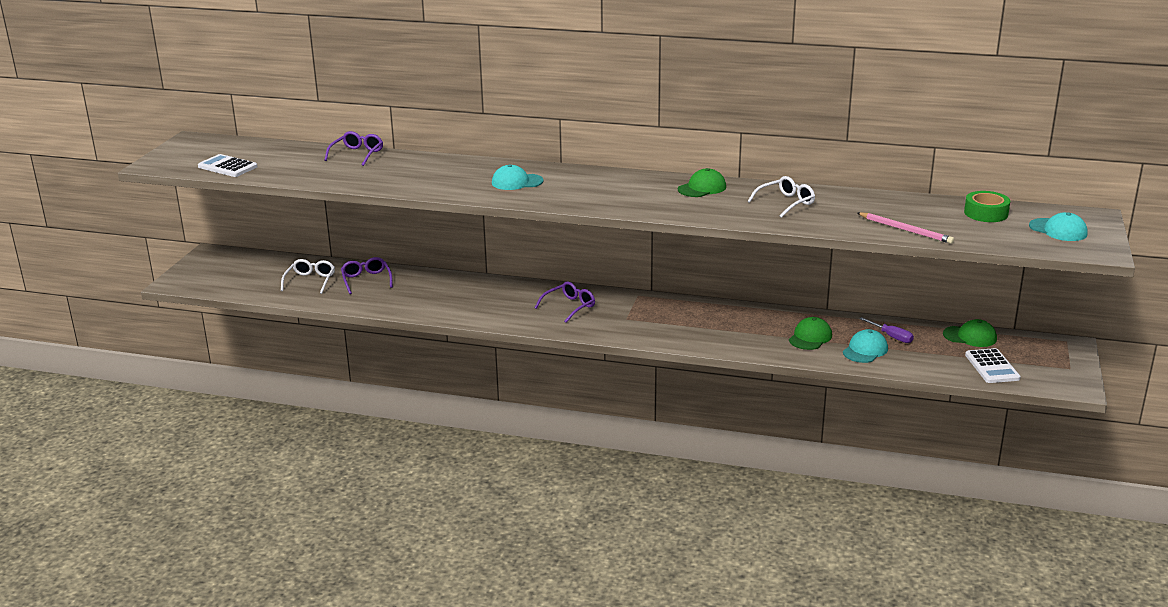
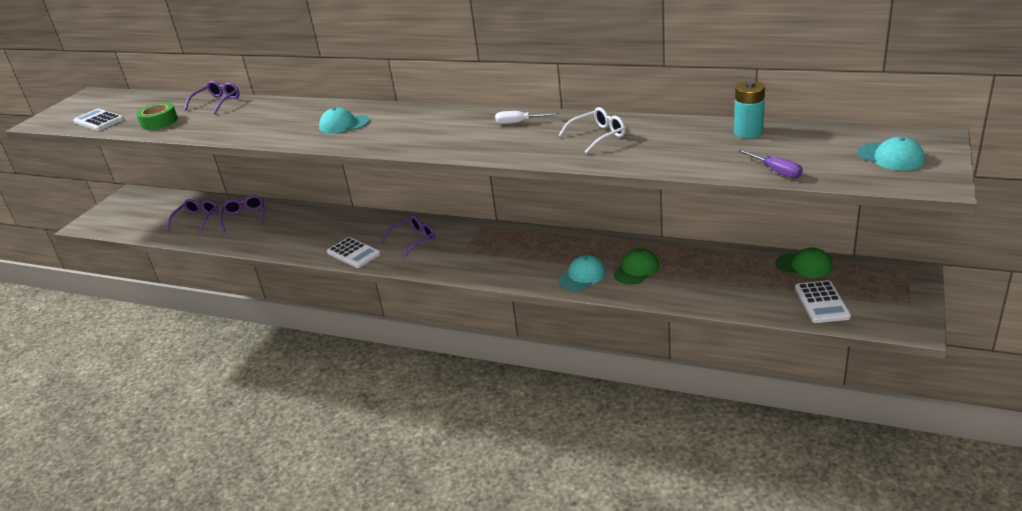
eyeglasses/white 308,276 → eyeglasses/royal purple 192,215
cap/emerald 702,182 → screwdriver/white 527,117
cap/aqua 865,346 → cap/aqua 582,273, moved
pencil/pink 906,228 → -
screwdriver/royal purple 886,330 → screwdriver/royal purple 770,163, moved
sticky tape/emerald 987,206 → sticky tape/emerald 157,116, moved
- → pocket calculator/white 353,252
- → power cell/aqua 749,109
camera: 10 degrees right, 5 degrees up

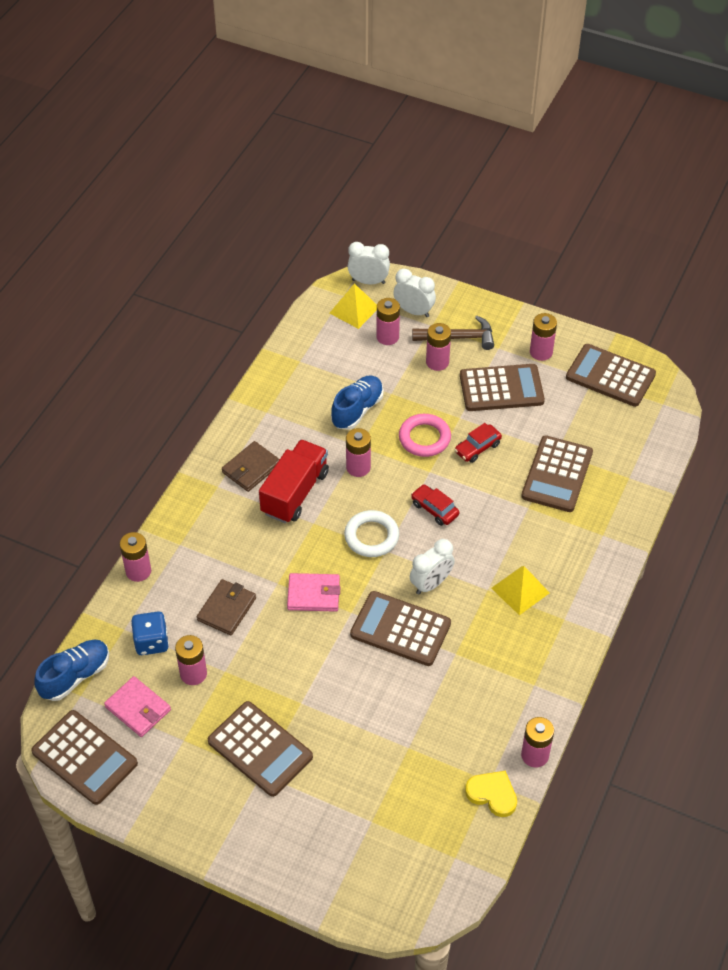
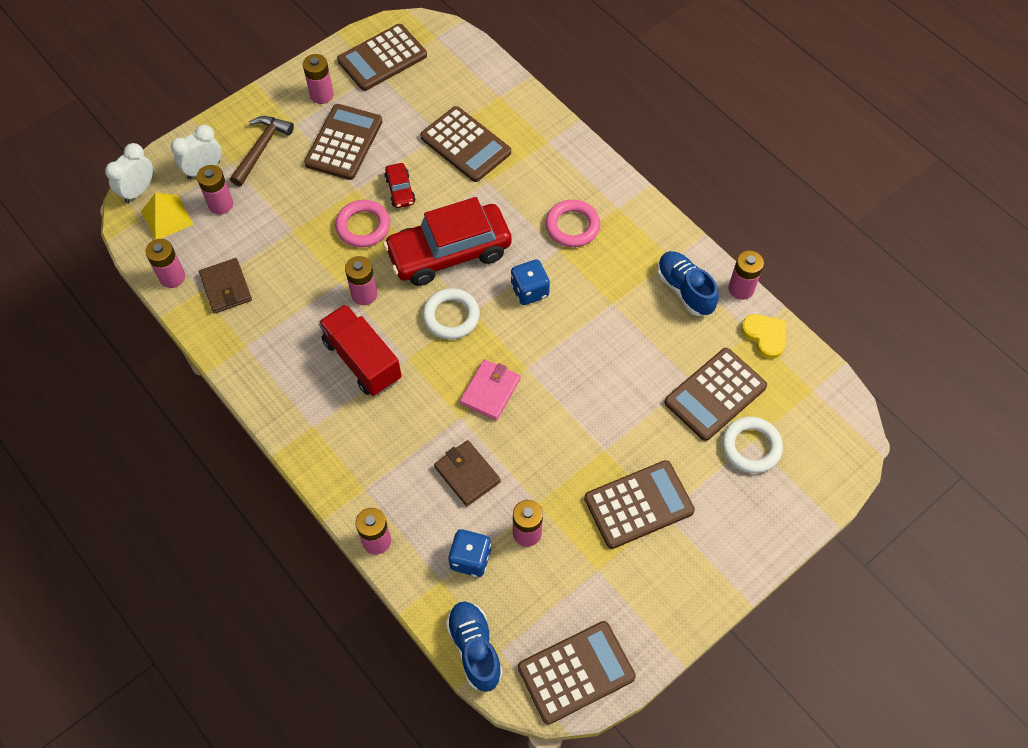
wallet/pink 137,706 → -
wallet/dark brown 251,466 → wallet/dark brown 225,285, moved
sneaker/cobalt 357,403 → sneaker/cobalt 688,283, moved
pocket calculator/dark brown 400,628 → pocket calculator/dark brown 715,394, moved
clock/white 432,567 → game die/cobalt 530,282
car/scarlet 435,505 → car/scarlet 447,241, x2.33
power cell/pink 438,347 → power cell/pink 165,263, moved
love heart/bright yellow 491,793 → love heart/bright yellow 763,336, 90 degrees clockwise
pyramid shape/bright yellow 520,590 → hoop/pink 572,223
- → hoop/white 752,445
camera: 65 degrees left, 10 degrees up

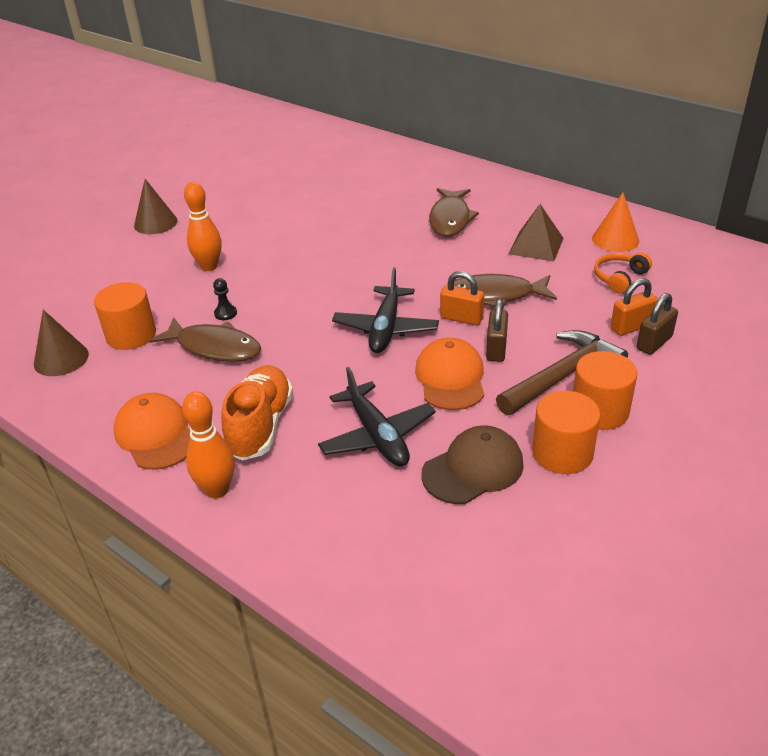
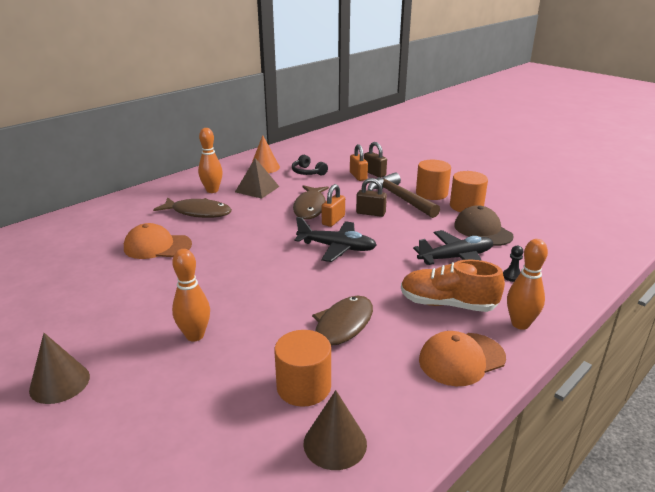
pawn/jet-black 225,299 → pawn/jet-black 513,263, moved
cap/orange-coloured 449,374 → cap/orange-coloured 158,241, moved
over-ear headphones/orange-coloured 623,273 → over-ear headphones/jet-black 310,165
- → bowling pin/orange-coloured 210,160
camera: 85 degrees left, 10 degrees down

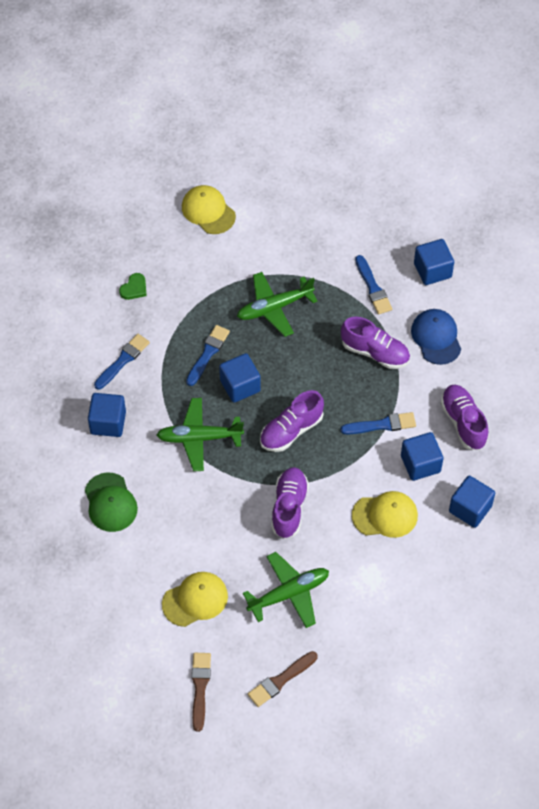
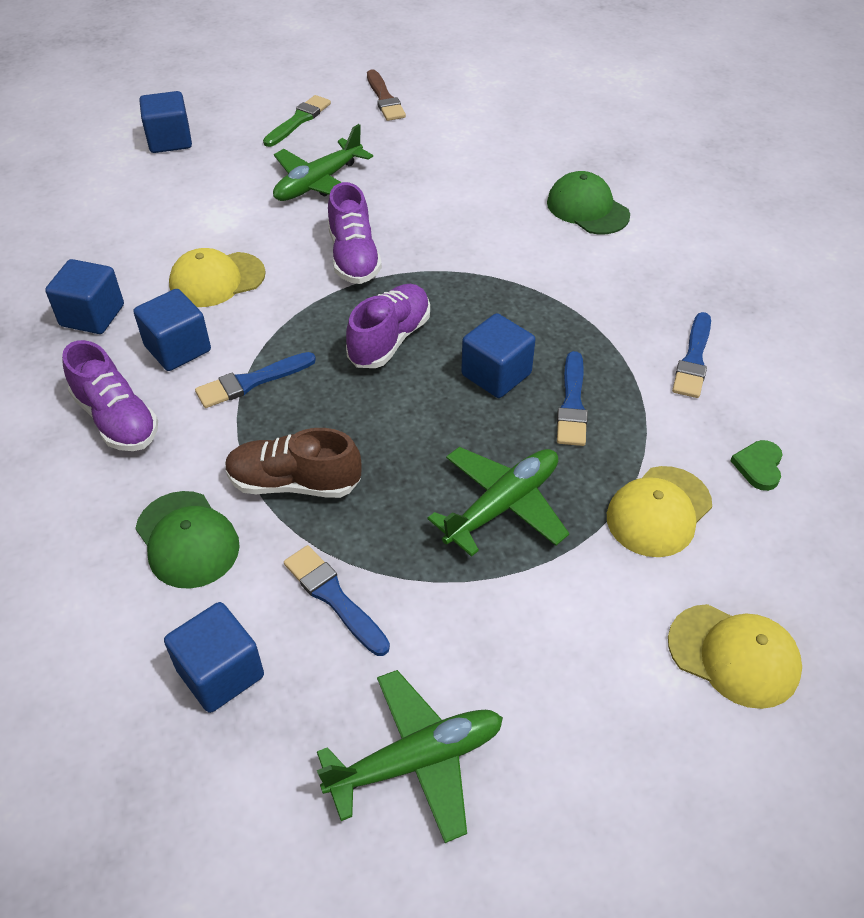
solid cube/cobalt 107,415 → solid cube/cobalt 165,122, moved
aeroplane/emerald 200,434 → aeroplane/emerald 410,756, moved
cap/bright yellow 195,599 → cap/bright yellow 659,511, moved
paint brush/dark brown 283,679 → paint brush/emerald 297,121
sneaker/royal purple 375,343 → sneaker/dark brown 293,463
cap/cobalt 436,337 → cap/emerald 187,540
camera: 160 degrees right, 10 degrees down

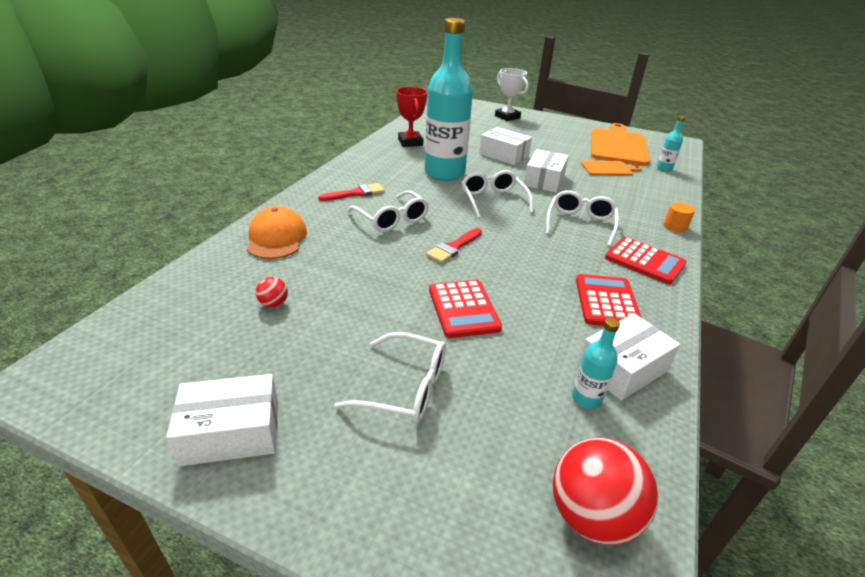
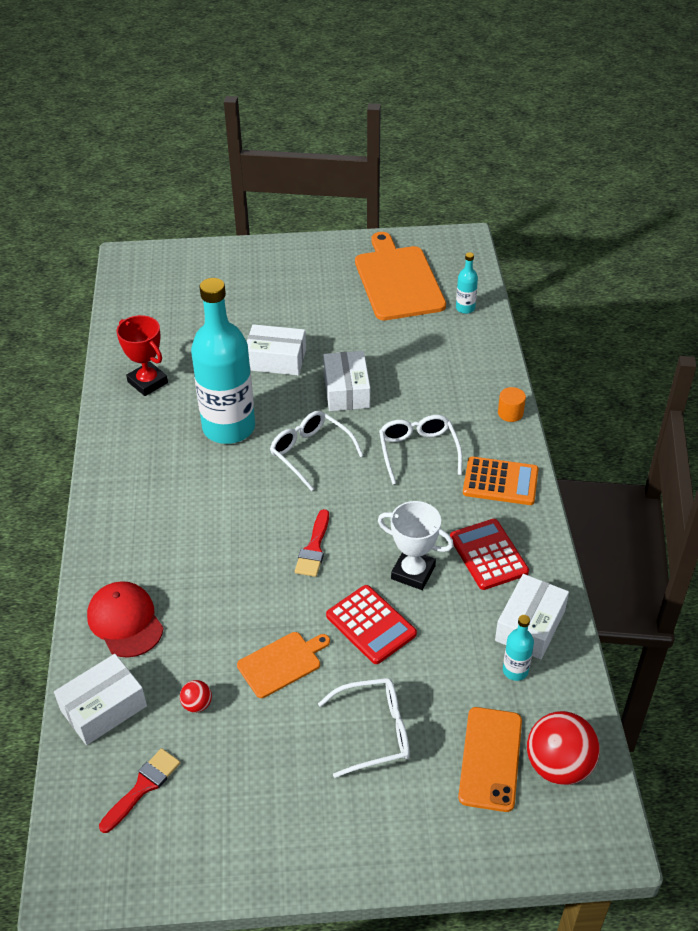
package/white 222,420 → package/white 100,699, moved
cap/orange-coloured 277,232 → cap/scarlet 125,619
paint brush/scarlet 351,192 → paint brush/scarlet 139,790, moved
eyeglasses/white 388,211 → -
award cup/white 511,94 → award cup/white 416,545, moved
chopping board/orange-coloured 611,168 → chopping board/orange-coloured 283,665, moved
pocket calculator/scarlet 646,260 → pocket calculator/orange-coloured 501,481
- → phone/orange-coloured 490,759
camera: 25 degrees left, 10 degrees up

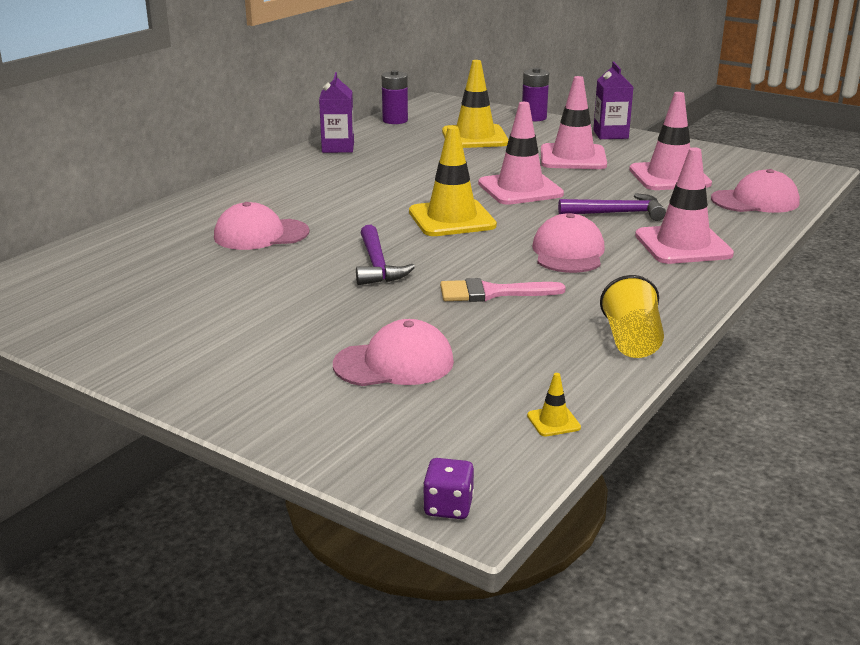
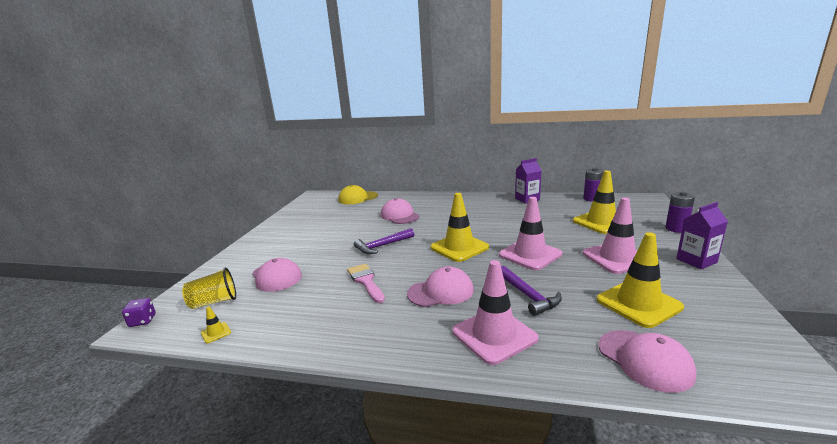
tumbler/bright yellow 632,316 → tumbler/bright yellow 209,288, moved
safety cone/pink 670,141 → safety cone/bright yellow 640,280
- → cap/bright yellow 358,194
camera: 70 degrees right, 5 degrees down

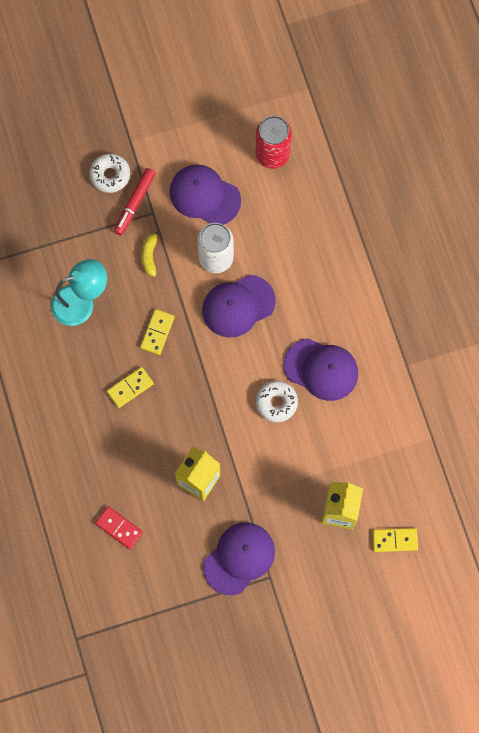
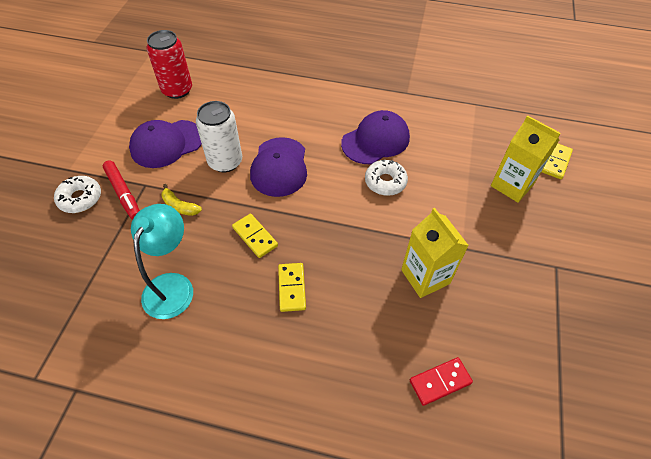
cap/royal purple 239,558 → -
camera: 60 degrees left, 20 degrees down

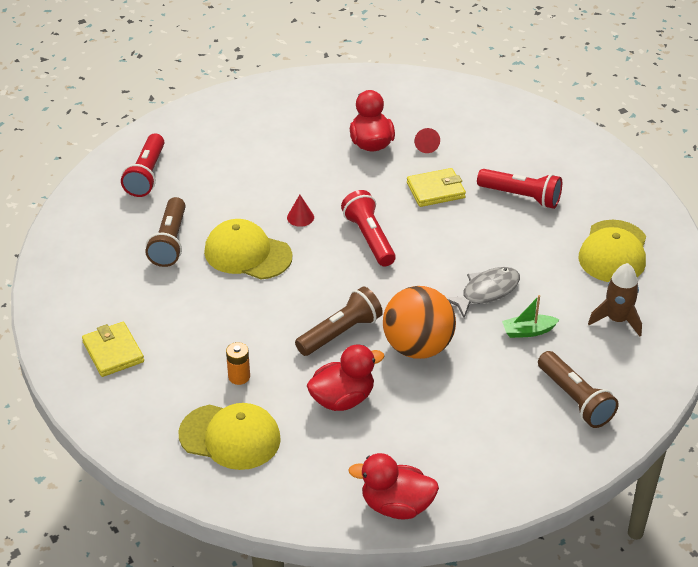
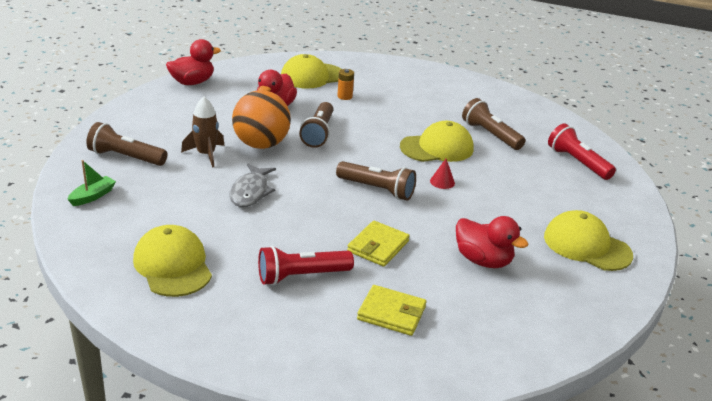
wallet/bright yellow 113,349 → wallet/bright yellow 392,310, moved
flashlight/scarlet 368,228 → flashlight/dark brown 376,181
solid cone/scarlet 427,140 → -
toy boat/emerald 530,316 → toy boat/emerald 91,183, moved
toy rocket/dark brown 615,299 → toy rocket/dark brown 203,132, moved
- → cap/bright yellow 588,240
camera: 135 degrees right, 10 degrees down

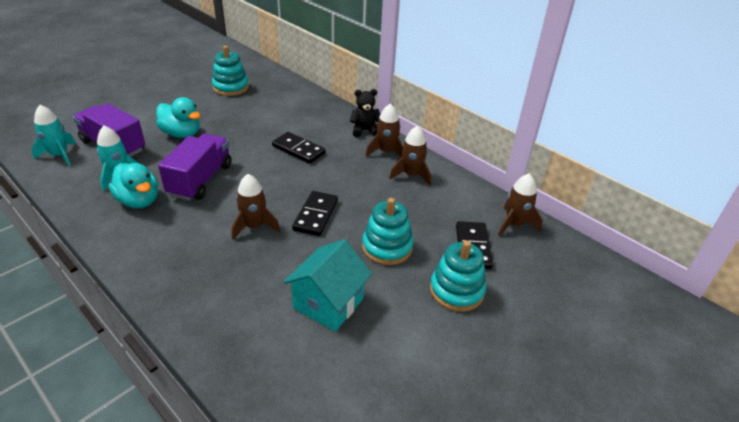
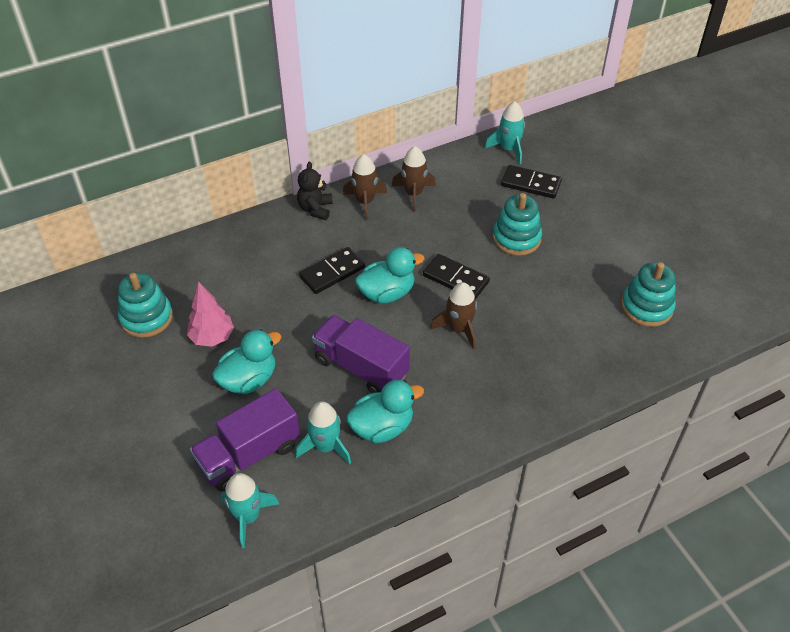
toy house/aqua 327,285 → -
stacking rings/aqua 458,276 → stacking rings/aqua 648,294, moved
toy rocket/dark brown 520,204 → toy rocket/aqua 505,132
- → tree/pink 210,314
- → duck/aqua 390,275
camera: 70 degrees left, 10 degrees up

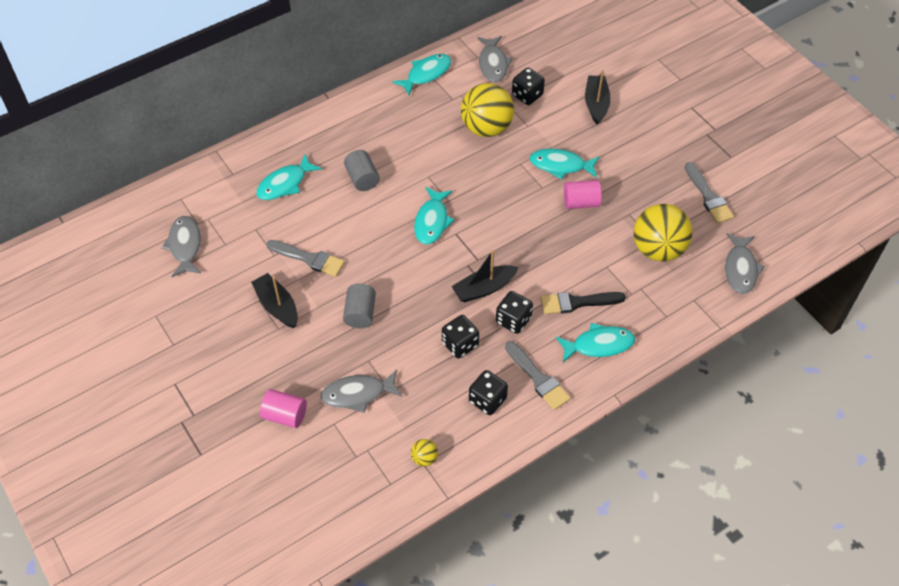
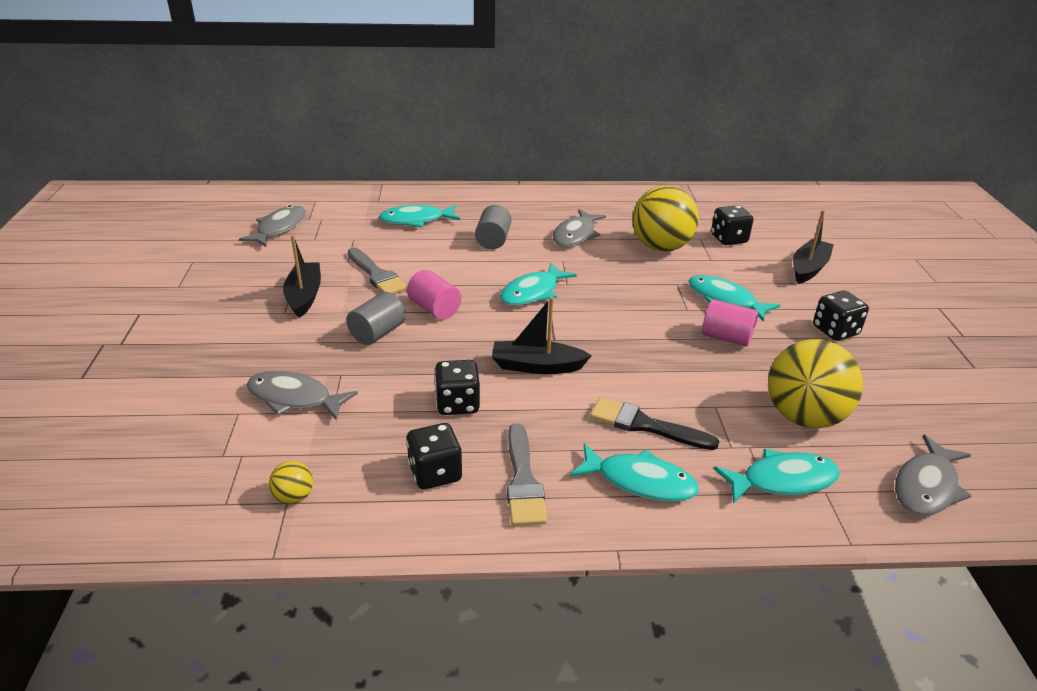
solid cylinder/pink 283,408 → solid cylinder/pink 434,295, moved
fish figure/aqua 421,74 → fish figure/aqua 777,476, moved
fish figure/gray 495,59 → fish figure/gray 579,228, moved
game die/jet-black 514,312 → game die/jet-black 841,316, moved
paint brush/gray 709,192 → -
camera: 30 degrees right, 20 degrees down

